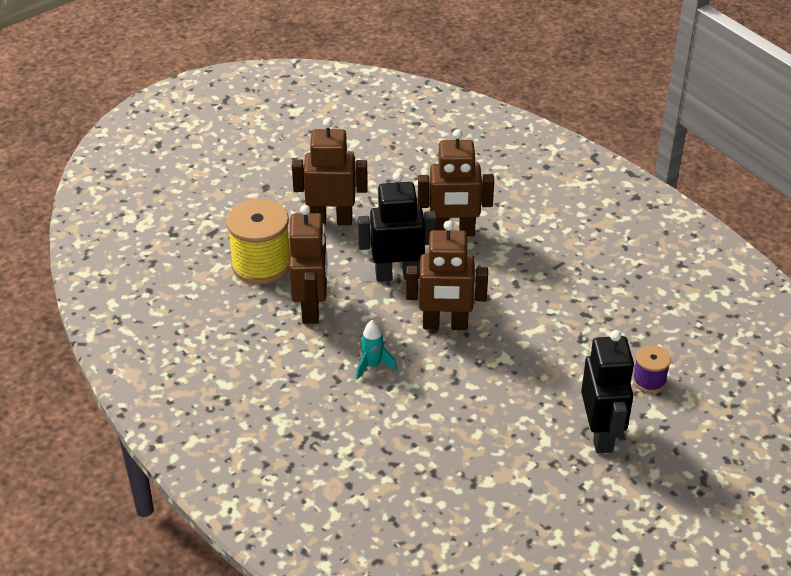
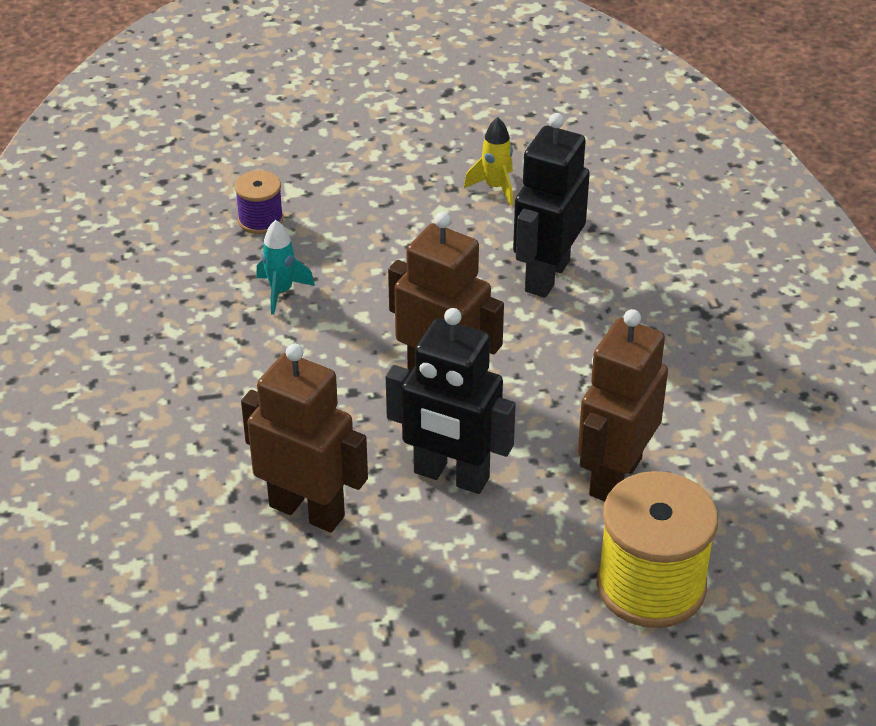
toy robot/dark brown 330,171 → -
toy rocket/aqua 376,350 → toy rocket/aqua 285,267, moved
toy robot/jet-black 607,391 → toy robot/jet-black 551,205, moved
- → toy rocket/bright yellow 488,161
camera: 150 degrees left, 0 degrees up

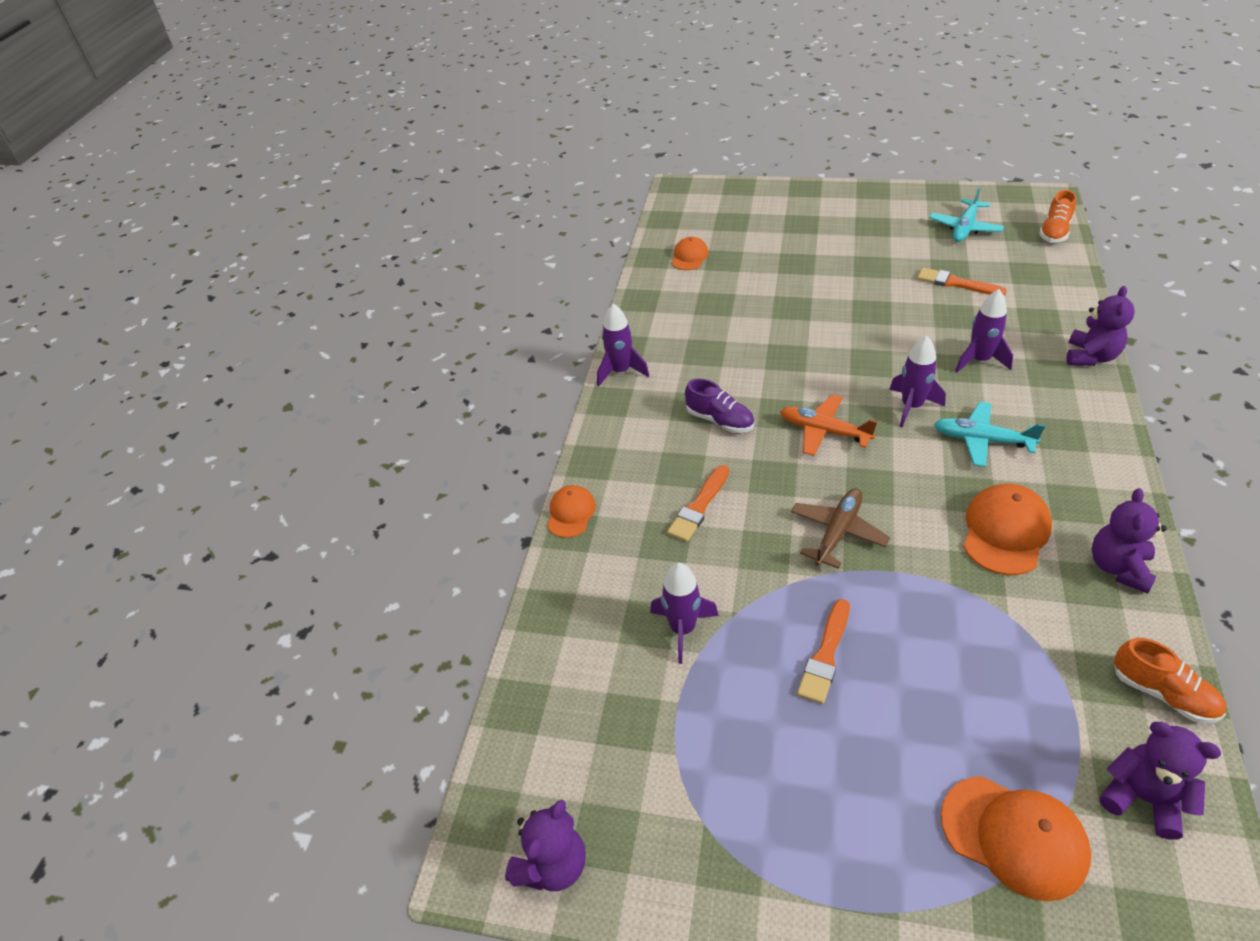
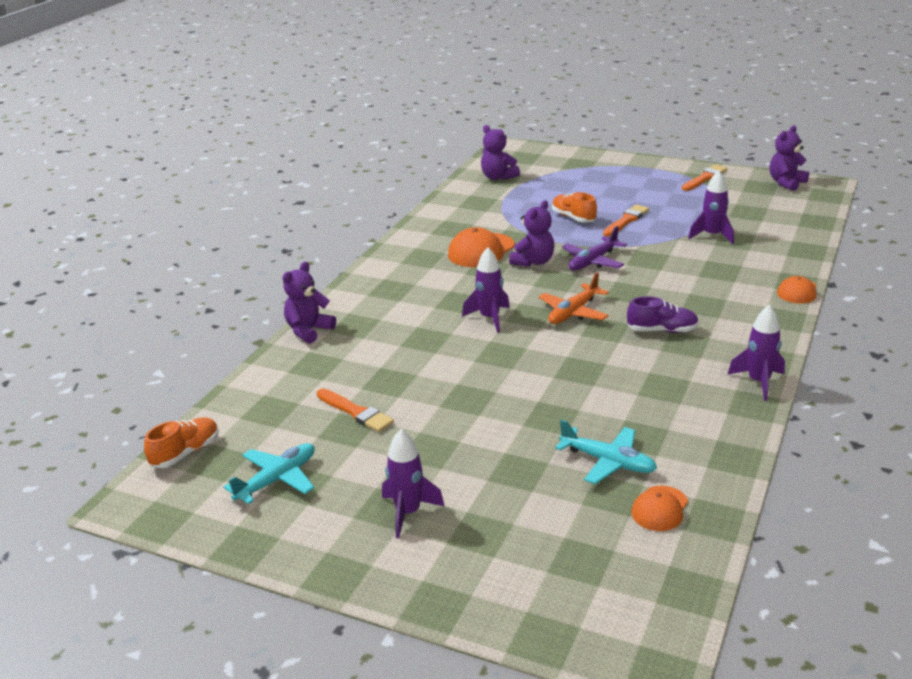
paint brush/orange-coloured 698,503 → paint brush/orange-coloured 705,177, moved
sneaker/royal purple 719,406 → sneaker/royal purple 663,314, 135 degrees clockwise
aeroplane/orange-coloured 828,425 → aeroplane/orange-coloured 574,298, 90 degrees clockwise
aeroplane/dark brown 840,528 → aeroplane/royal purple 594,248
aeroplane/aqua 989,434 → aeroplane/aqua 606,452, moved
cap/orange-coloured 1016,838 → -
toy rocket/royal purple 984,330 → toy rocket/royal purple 413,483, moved
teddy/royal purple 1129,541 → teddy/royal purple 531,233, moved
sneaker/orange-coloured 1170,680 → sneaker/orange-coloured 574,207, moved
camera: 170 degrees left, 15 degrees down

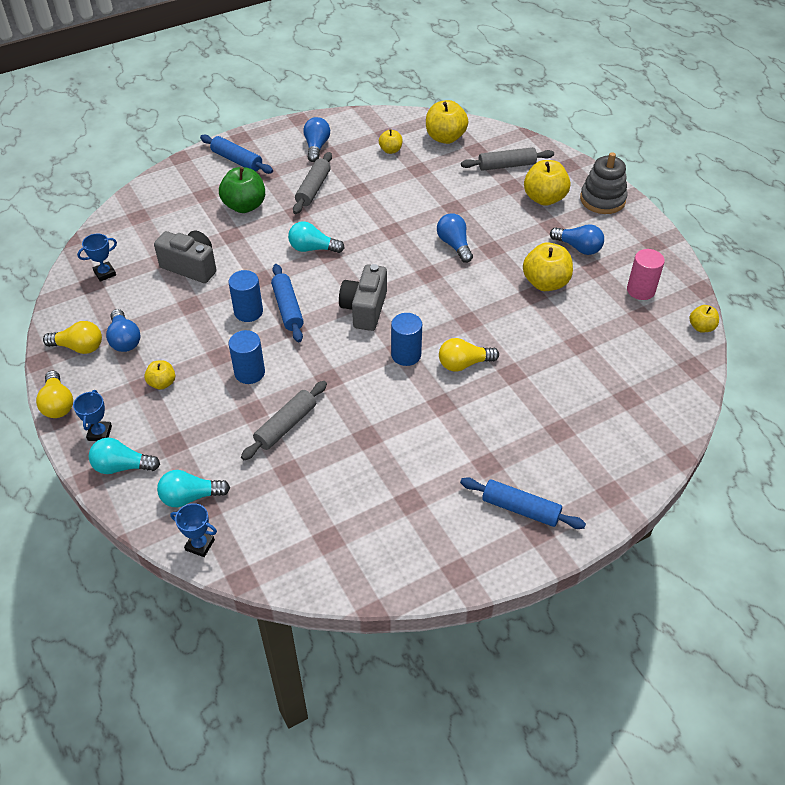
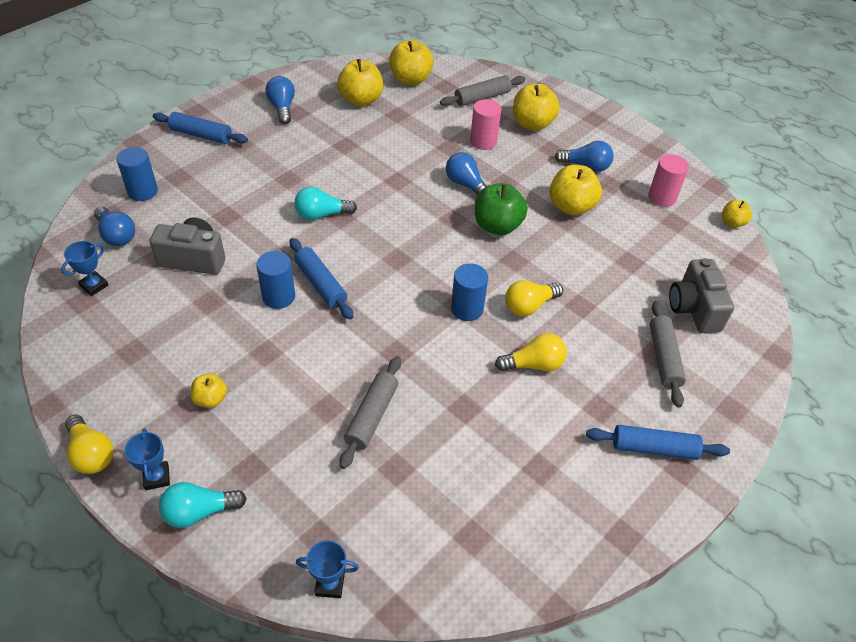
lightbulb/bright yellow 72,337 → lightbulb/bright yellow 531,352, moved
lightbulb/cobalt 123,330 → lightbulb/cobalt 114,226, moved
lightbulb/aqua 193,488 → -
toy apple/emerald 242,190 → toy apple/emerald 501,209, moved
solid cylinder/cobalt 247,357 → solid cylinder/cobalt 137,174, moved
rolling pin/gray 312,183 → rolling pin/gray 667,354, moved
compact camera/gray 363,297 → compact camera/gray 701,295, moved
toy apple/bright yellow 390,141 → toy apple/bright yellow 360,82, x1.80
stacking rings/gray 604,183 → -
- → solid cylinder/pink 485,124
camera: 20 degrees left, 0 degrees up

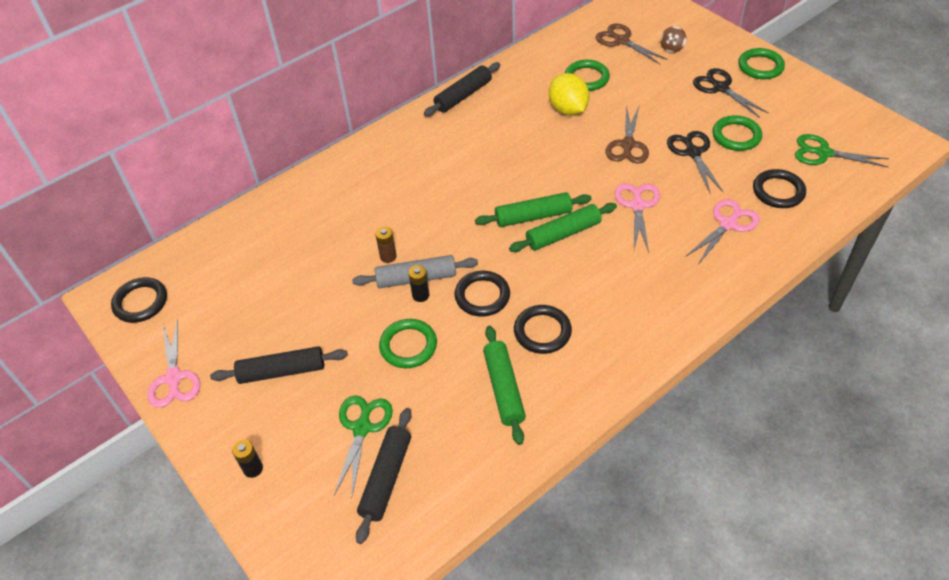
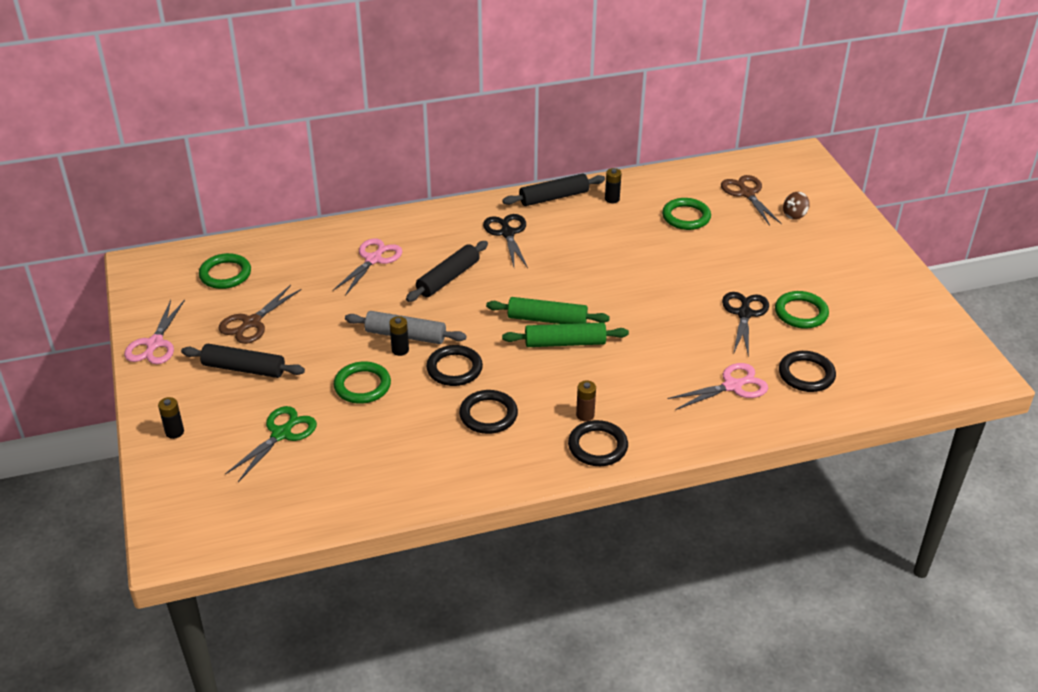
hoop/jet-black 139,300 → hoop/jet-black 598,443, moved
rolling pin/jet-black 383,476 → rolling pin/jet-black 447,271, moved
power cell/dark brown 386,244 → power cell/dark brown 586,401, moved
rolling pin/emerald 504,385 → -
lemon/bright yellow 569,94 → -
shears/dark brown 627,134 → shears/dark brown 260,314, moved
shears/pink 637,218 → shears/pink 367,267, moved
shears/jet-black 731,93 → shears/jet-black 505,241, moved
hoop/emerald 761,63 → hoop/emerald 225,271, moved
shears/emerald 842,151 → -
- → power cell/jet-black 613,185
camera: 20 degrees right, 10 degrees down

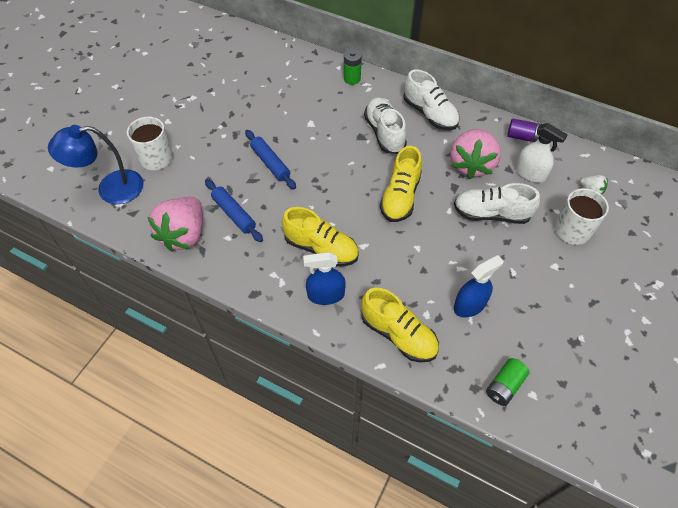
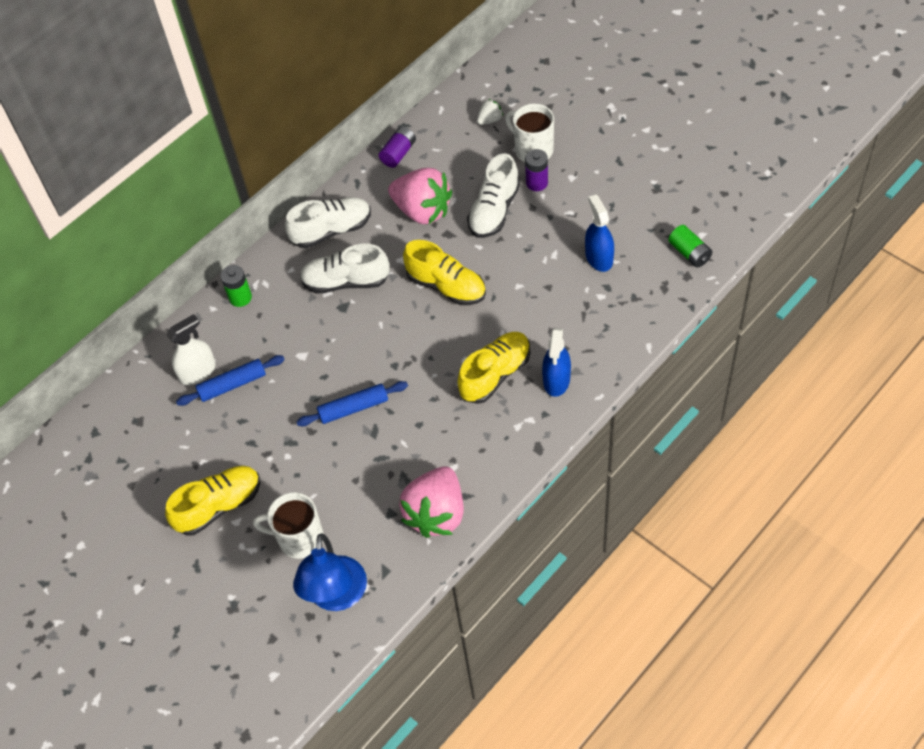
strawberry/pink 175,224 → strawberry/pink 431,502, 75 degrees clockwise
rolling pin/cobalt 234,210 → rolling pin/cobalt 230,380, moved
sneaker/bright yellow 400,325 → sneaker/bright yellow 212,501, moved
sprayer/white 541,153 → sprayer/white 191,349, moved
- → power cell/royal purple 536,170
camera: 70 degrees left, 0 degrees up

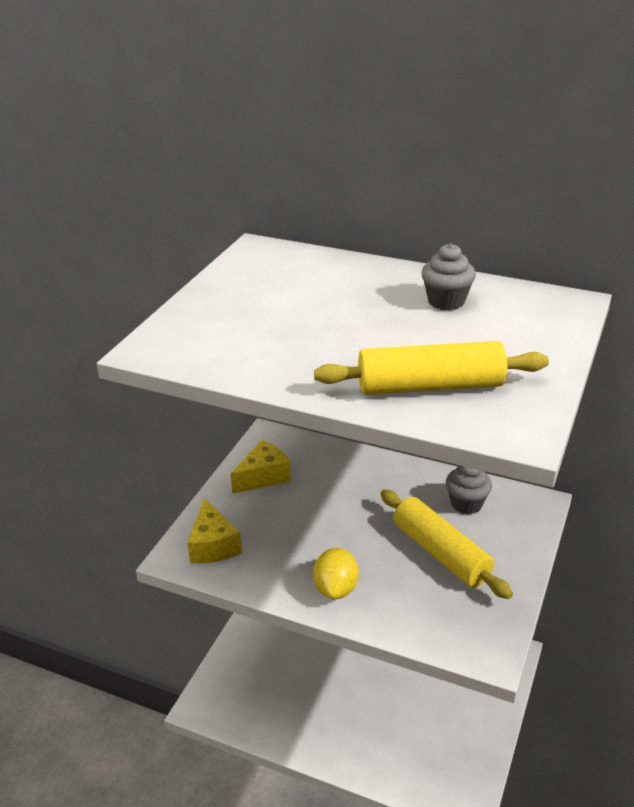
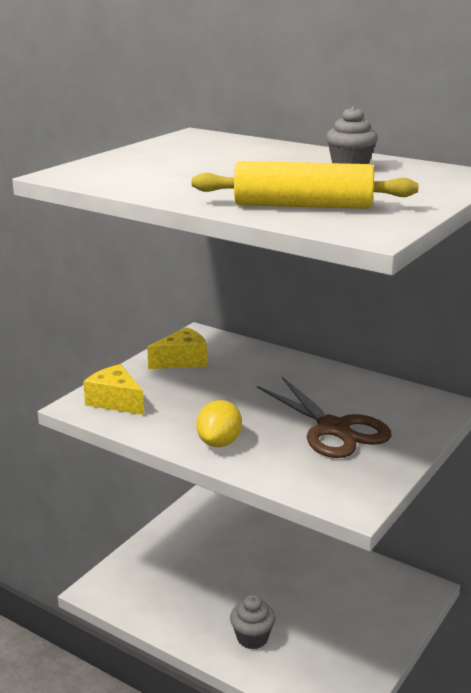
cheese wedge/bright yellow 214,531 → cheese wedge/bright yellow 113,389, 135 degrees clockwise
rolling pin/bright yellow 446,544 → shears/dark brown 324,417
fairy cake/gray 469,490 → fairy cake/gray 252,622, moved
camera: 10 degrees right, 10 degrees down

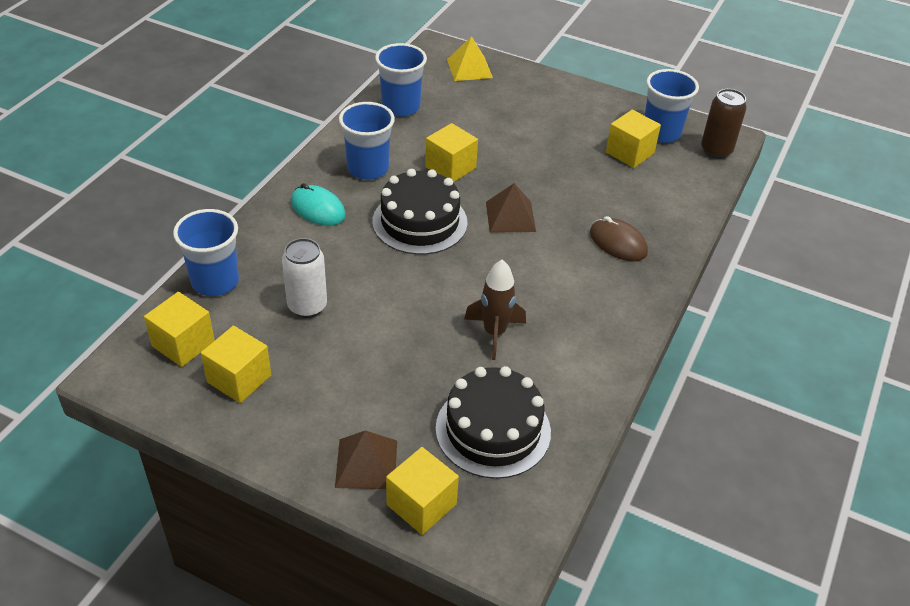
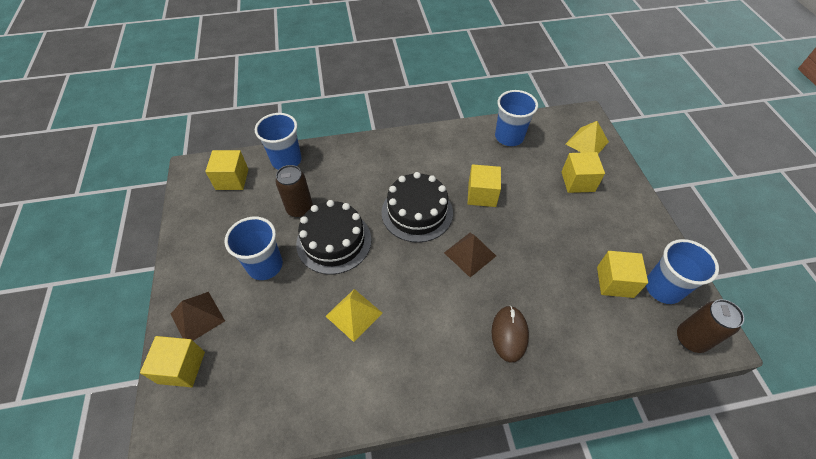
solid cube/bright yellow 236,364 → solid cube/bright yellow 583,172, moved
soda can/white 304,278 → soda can/dark brown 294,191
mouse/aqua 318,204 → -
tumbler/cobalt 367,141 → tumbler/cobalt 254,248, moved
cake/jet-black 493,422 → cake/jet-black 333,237, moved
toy rocket/dark brown 495,309 → pyramid shape/bright yellow 354,315
camera: 55 degrees right, 10 degrees up

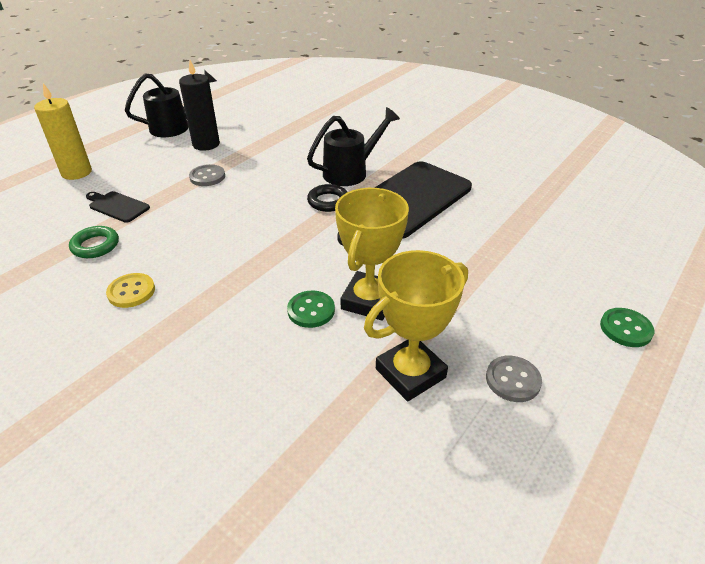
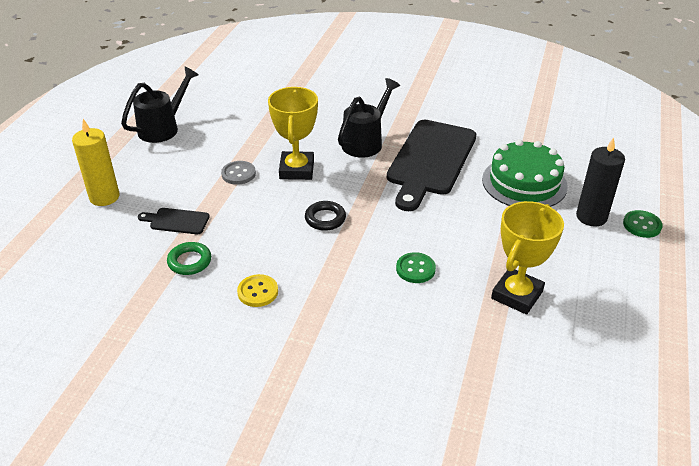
pillar candle/jet-black 199,105 → pillar candle/jet-black 600,182, moved
hoop/jet-black 327,198 → hoop/jet-black 325,216, moved
award cup/bright yellow 372,254 → award cup/bright yellow 293,133, moved
sewing button/gray 514,378 → -
- → cake/emerald 525,173
camera: 20 degrees left, 0 degrees up

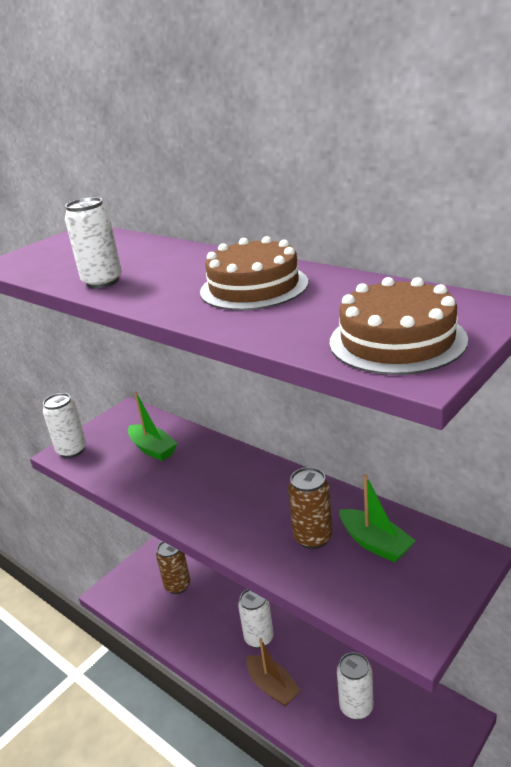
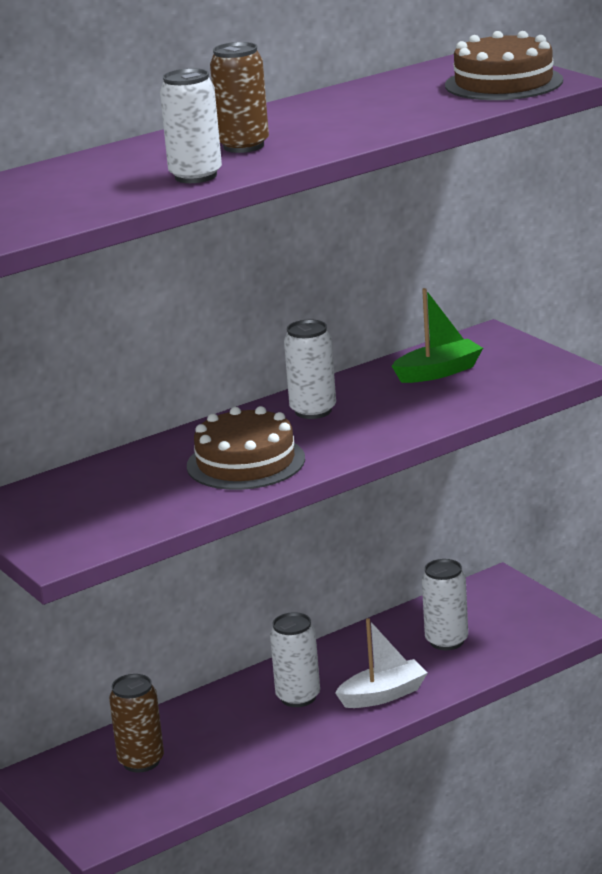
soda can/white 64,425 → soda can/white 310,369, moved
toy boat/emerald 152,426 → -
cake/dark brown 254,273 → cake/dark brown 246,448, moved
toy boat/dark brown 273,672 → toy boat/white 381,663
soda can/dark brown 310,508 → soda can/dark brown 239,97, moved
camera: 75 degrees left, 5 degrees down

